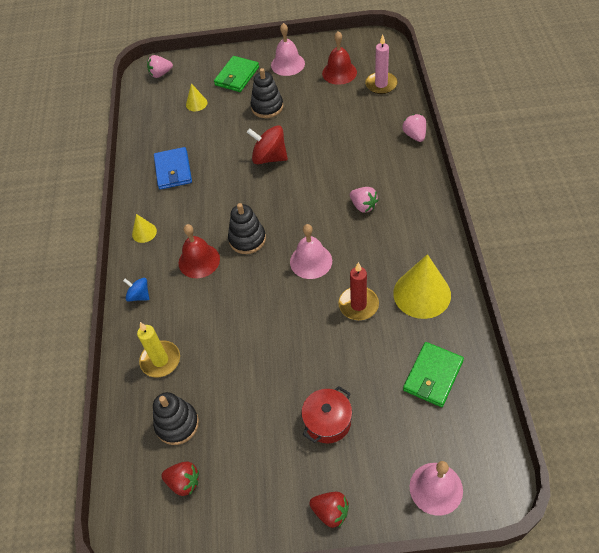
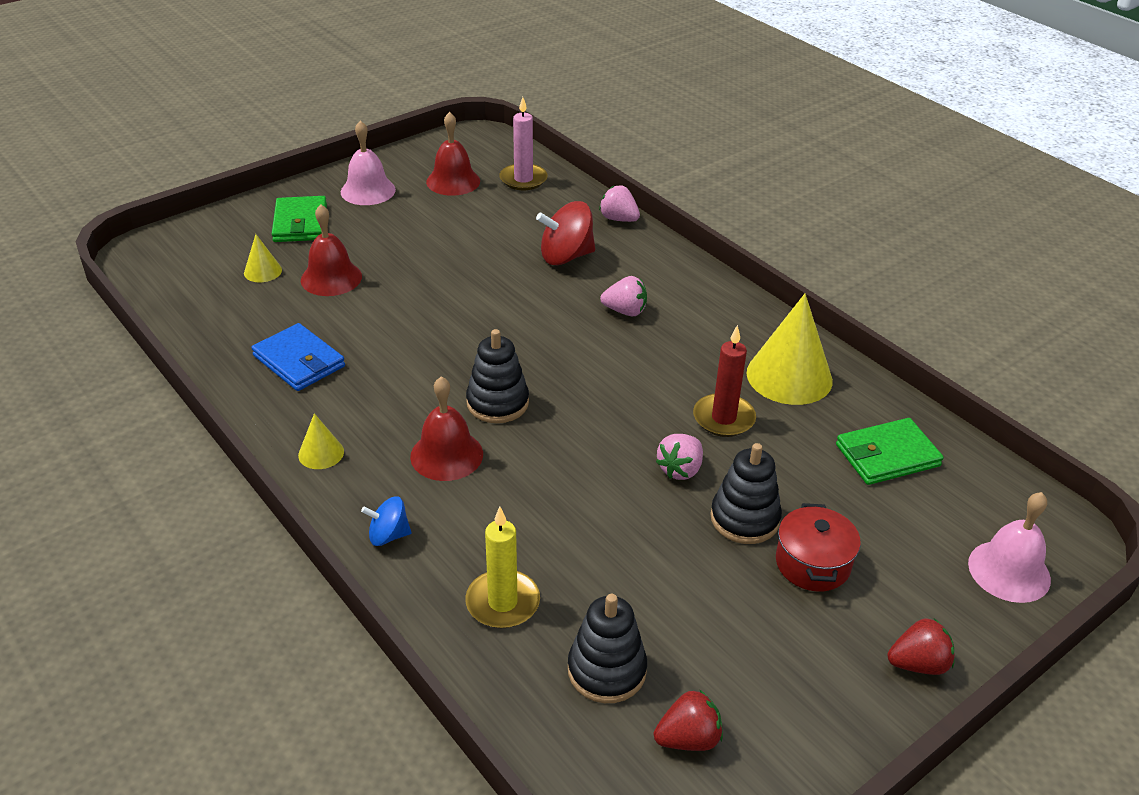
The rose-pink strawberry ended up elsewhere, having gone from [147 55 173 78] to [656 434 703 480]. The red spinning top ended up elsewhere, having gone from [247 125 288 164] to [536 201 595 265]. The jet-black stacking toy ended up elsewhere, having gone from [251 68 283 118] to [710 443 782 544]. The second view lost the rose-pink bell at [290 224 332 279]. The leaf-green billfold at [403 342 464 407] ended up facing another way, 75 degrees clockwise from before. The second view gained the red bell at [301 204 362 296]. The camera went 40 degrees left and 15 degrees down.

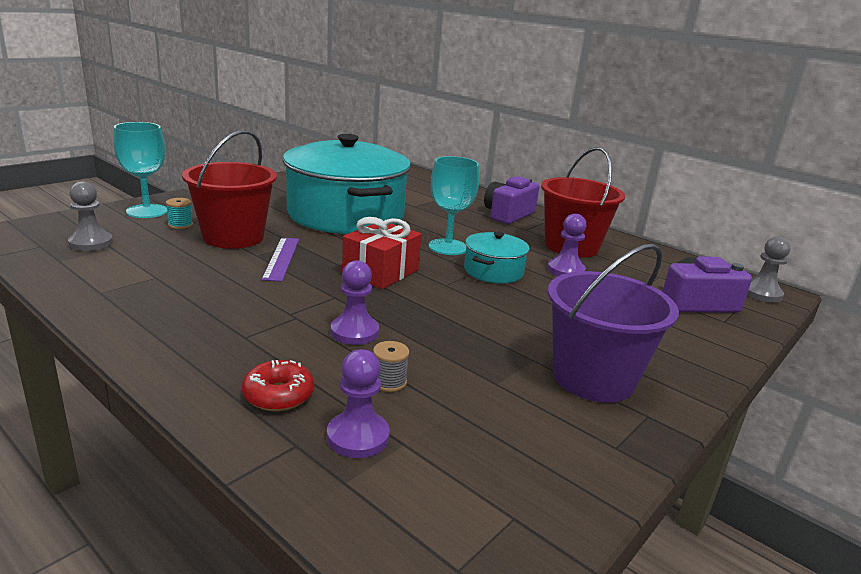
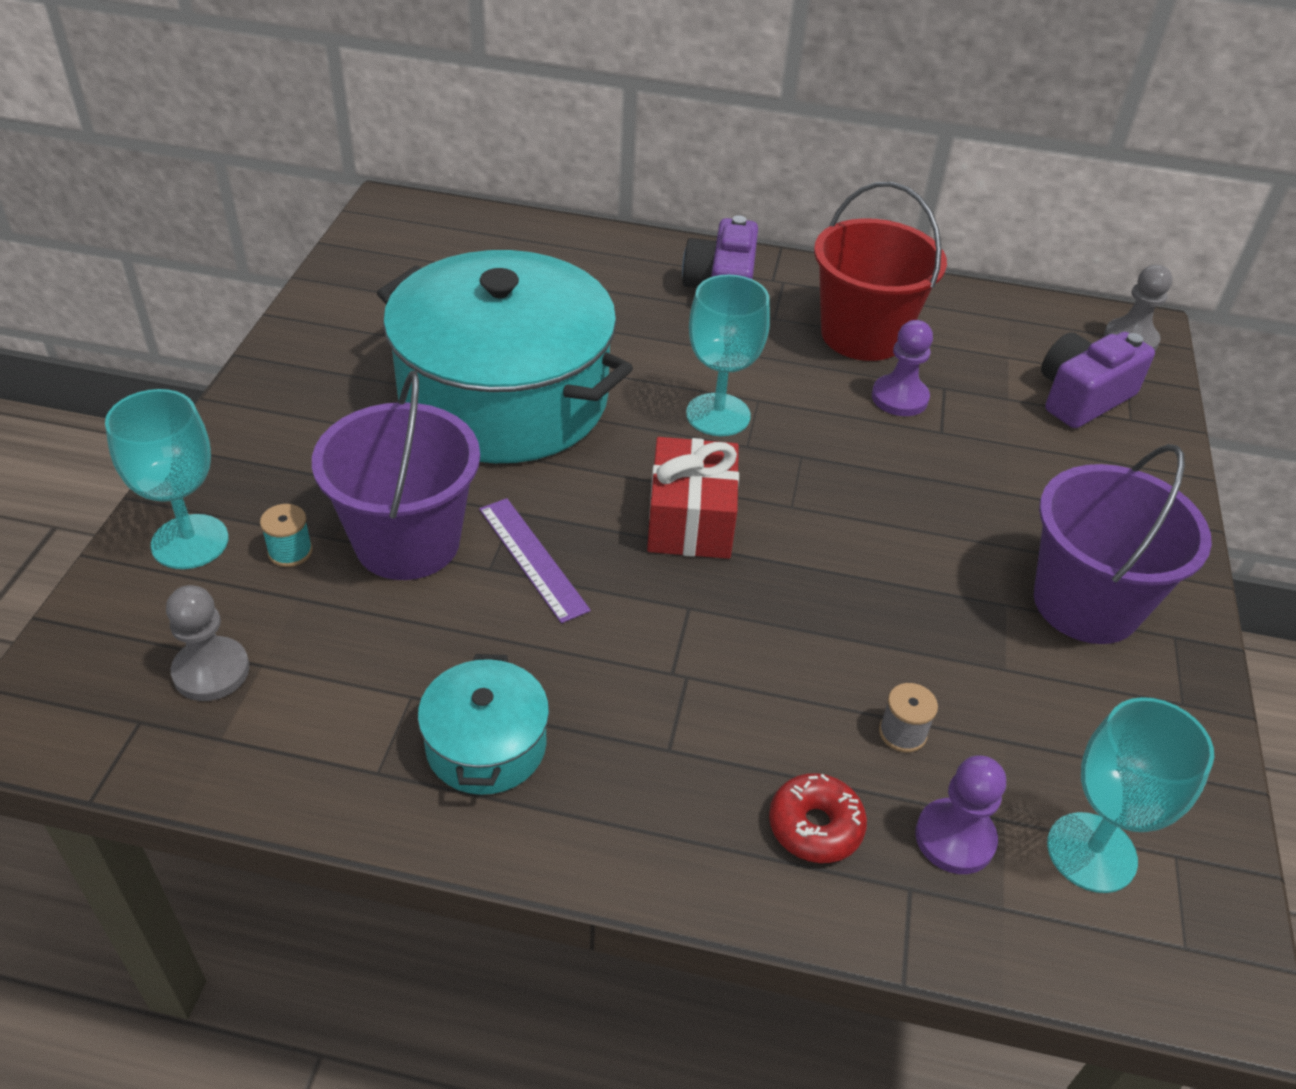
What was the red sand bucket at [182 130 277 249] turned into the royal purple sand bucket at [312 371 480 580]. The second view lost the royal purple game pawn at [330 260 379 345]. The aqua cooking pot ended up elsewhere, having gone from [464 232 530 283] to [418 654 549 795]. The second view gained the aqua goblet at [1047 697 1214 893]. The camera went 30 degrees left and 20 degrees up.

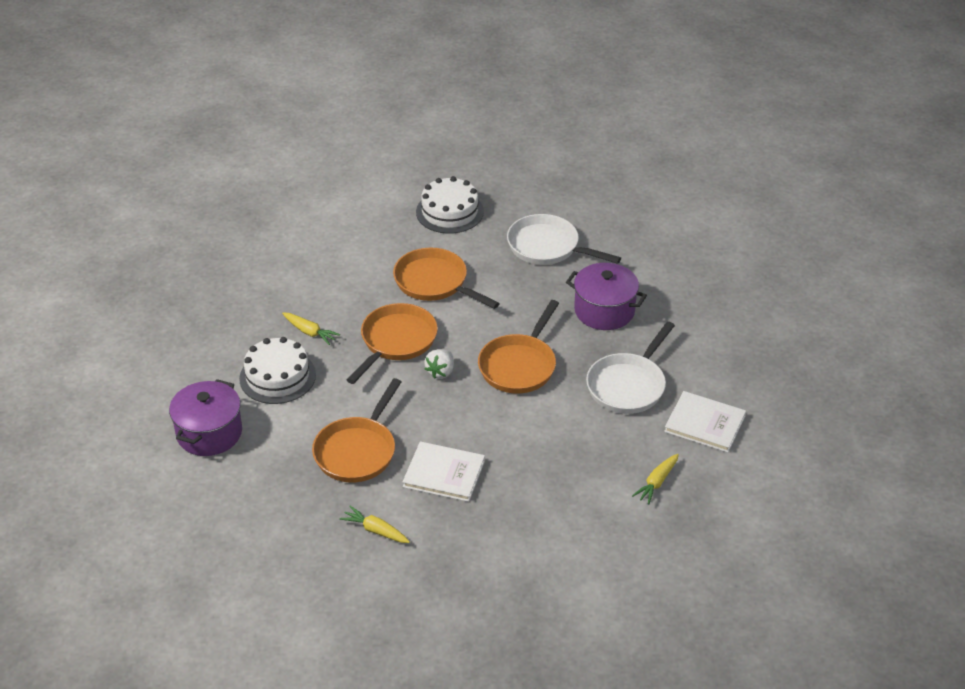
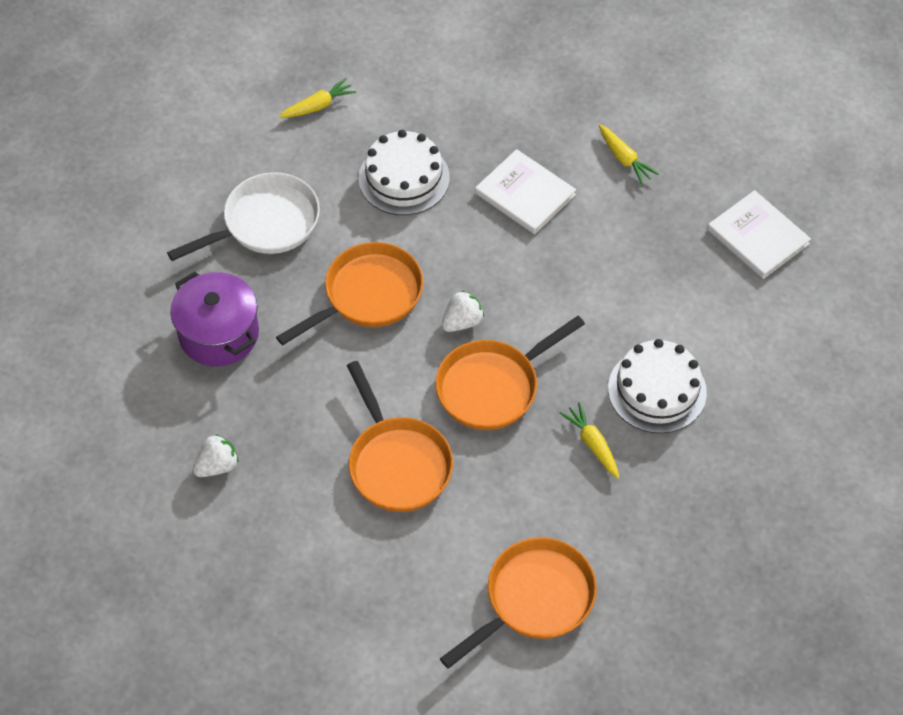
The second view lost the royal purple cooking pot at [169 379 242 456]. The orange-coloured pan ended up elsewhere, having gone from [312 378 401 482] to [440 537 597 668]. The pure white gateau ended up elsewhere, having gone from [416 176 484 234] to [358 130 450 215]. Where the pure white pan stood at [507 214 621 265], the pure white strawberry came to stand at [193 434 239 477]. The pure white hardback ended up elsewhere, having gone from [664 391 746 453] to [707 190 811 279]. The camera went 155 degrees left and 15 degrees up.

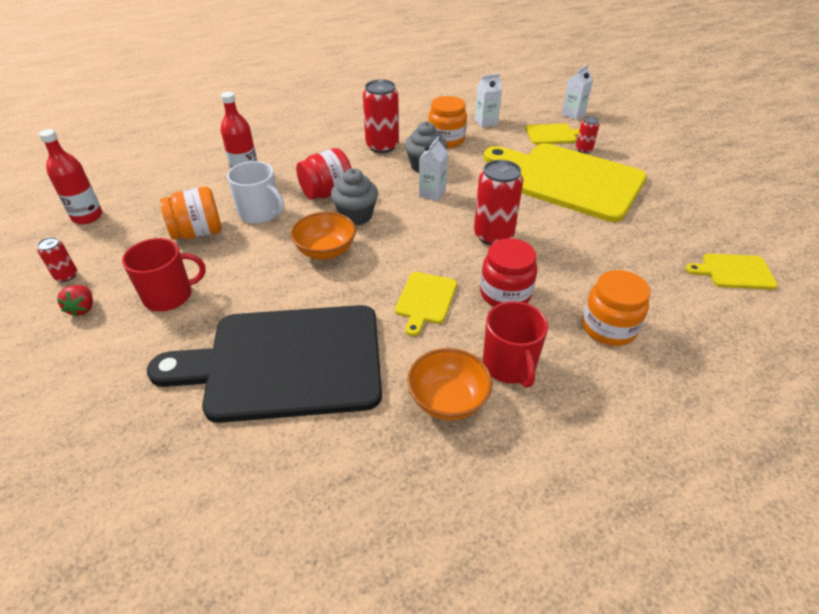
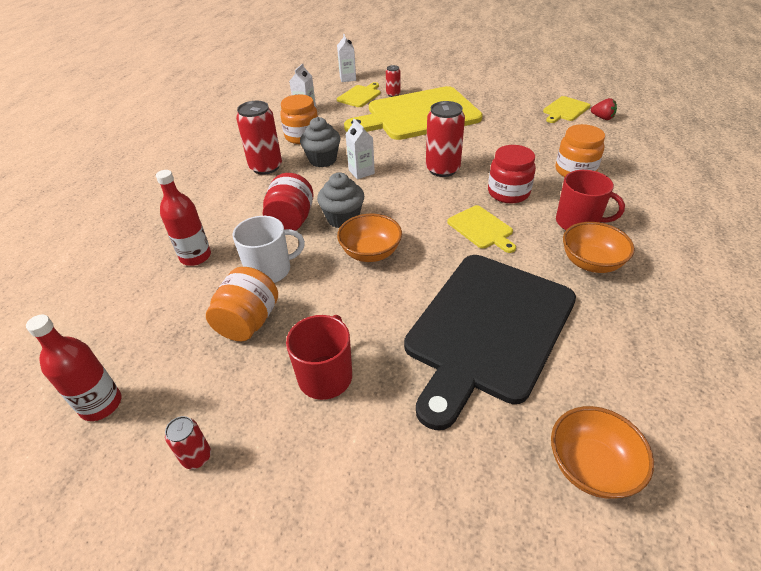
The red strawberry ended up elsewhere, having gone from [57 285 93 317] to [591 98 617 120]. The second view gained the orange-coloured deep dish at [551 406 654 498]. The camera went 50 degrees left and 0 degrees up.

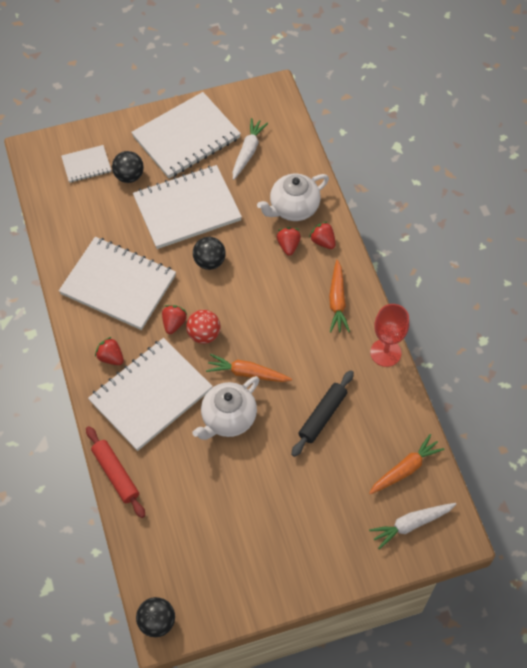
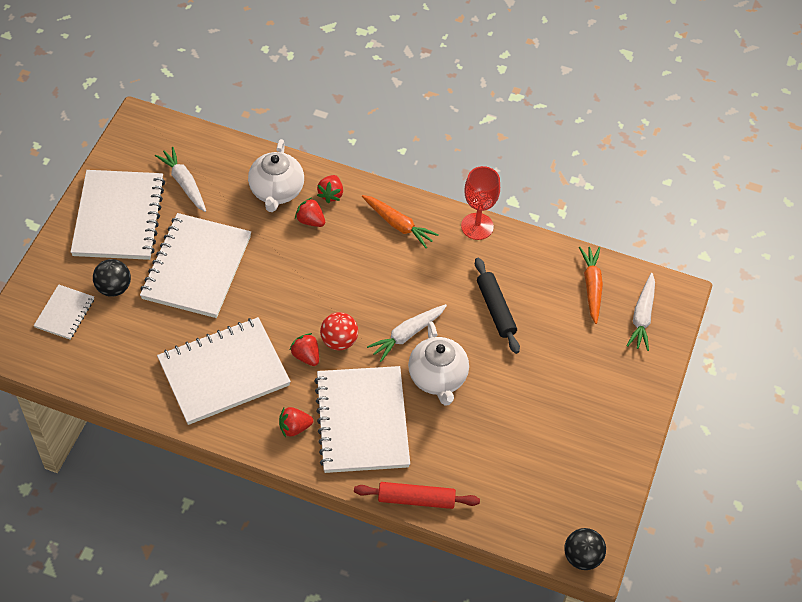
The second view lost the jet-black ball at [193 237 226 270]. What was the orange-coloured carrot at [206 354 292 382] turned into the pure white carrot at [367 304 447 362]. The red strawberry at [309 221 336 249] ended up facing another way, 75 degrees counterclockwise from before. The camera went 55 degrees left and 5 degrees down.

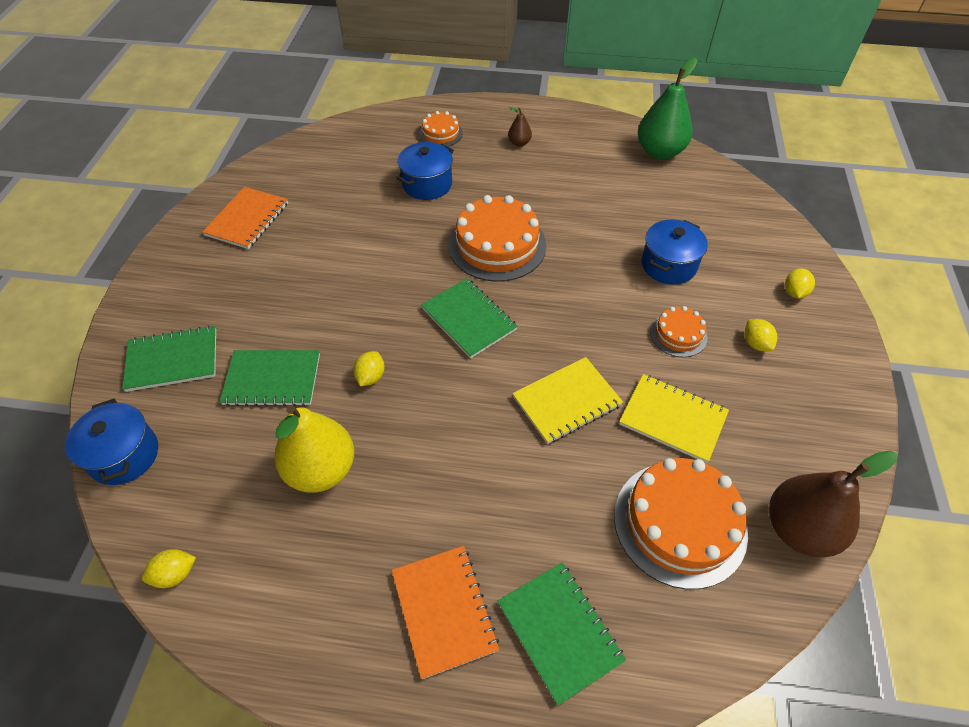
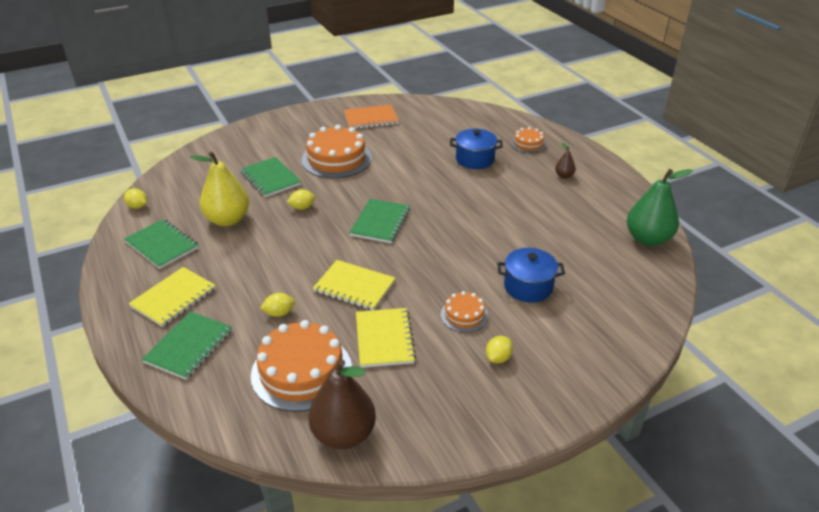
The second view lost the blue cooking pot at [65 399 158 485]. The leaf-green notebook ended up elsewhere, having gone from [122 325 216 392] to [124 219 199 269]. What was the orange-coloured notebook at [392 546 499 679] turned into the golden notebook at [128 267 216 327]. The orange-coloured gateau ended up elsewhere, having gone from [448 195 546 282] to [301 125 372 178]. The golden lemon ended up elsewhere, having gone from [785 268 815 299] to [260 293 295 317]. The camera went 55 degrees right and 15 degrees down.

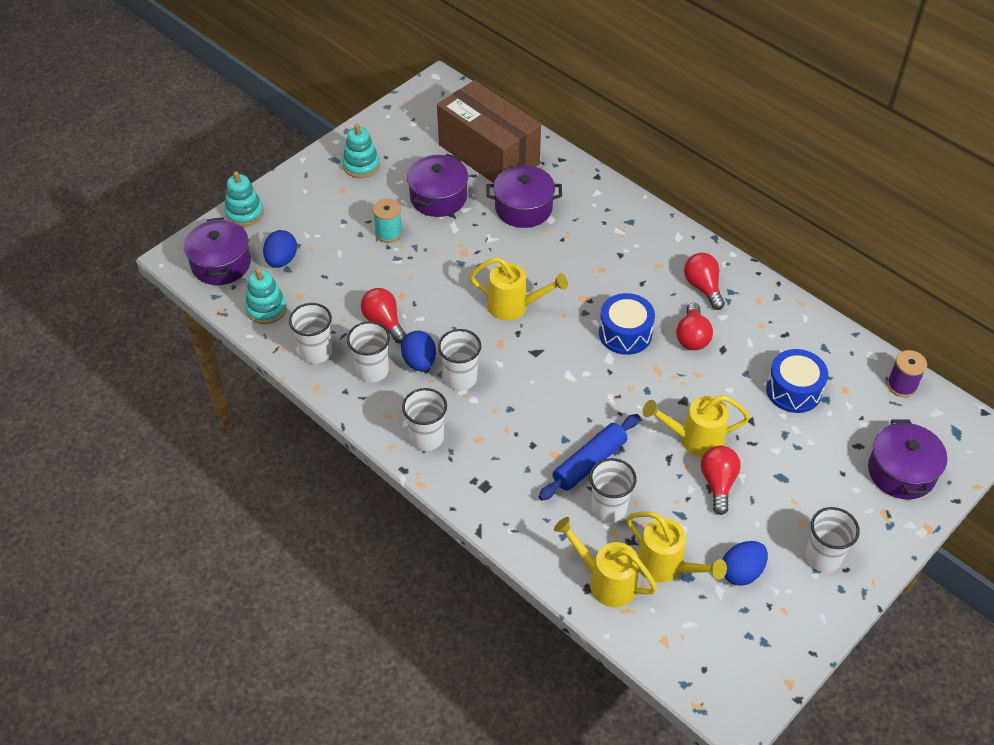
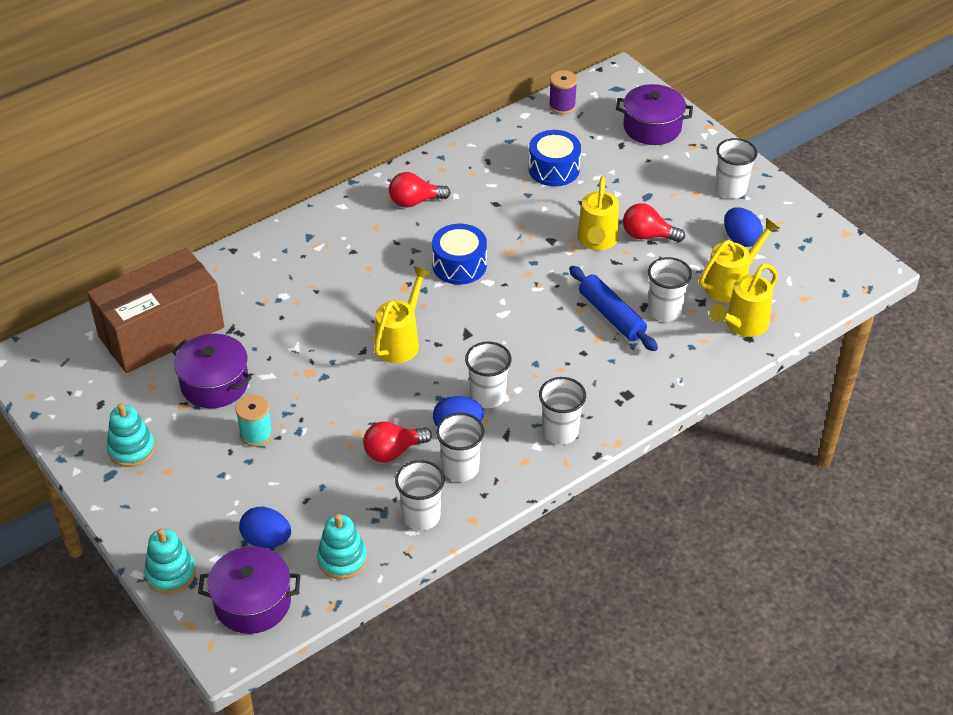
The second view lost the royal purple cooking pot at [486 165 562 228]. The second view lost the red lightbulb at [676 303 713 350]. The camera went 80 degrees left and 5 degrees down.

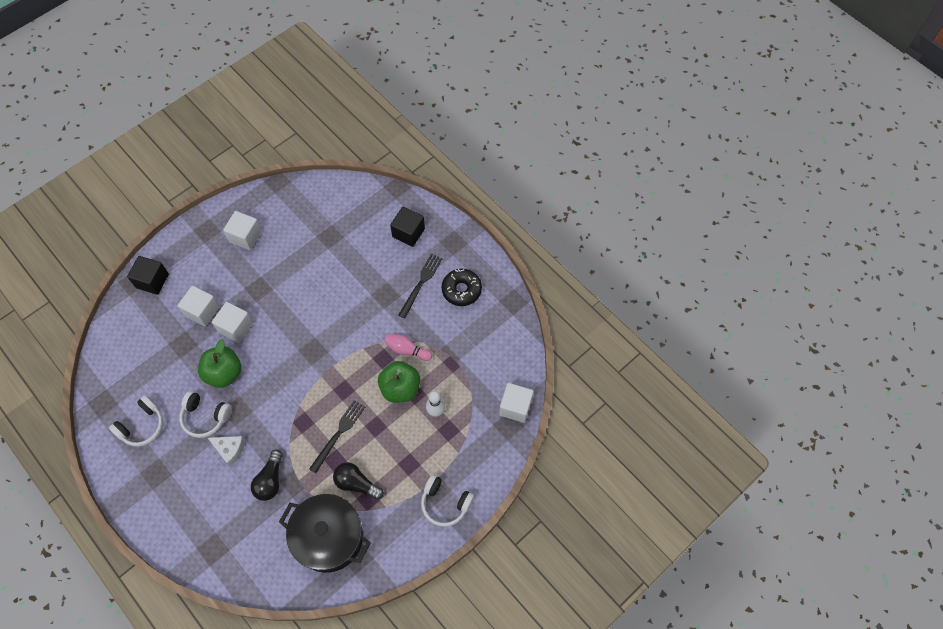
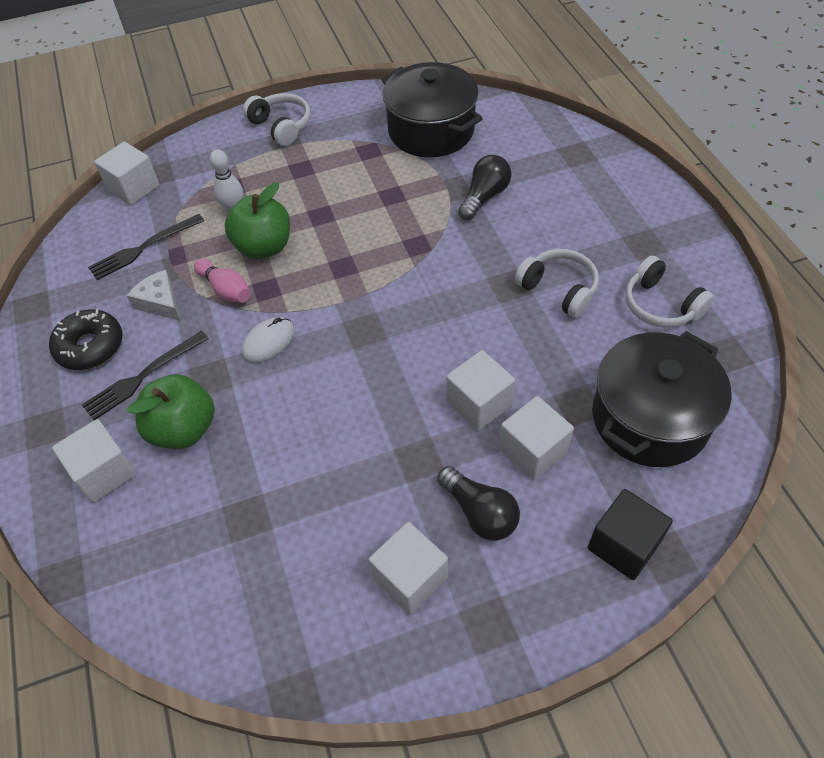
The pure white headset at [109 395 163 447] ended up facing another way, 105 degrees counterclockwise from before. The leaf-green toy apple ended up elsewhere, having gone from [198 339 241 388] to [127 374 215 449]. The pure white cheese ended up elsewhere, having gone from [208 436 245 466] to [127 270 180 321]. The jet-black table fork ended up elsewhere, having gone from [309 400 365 473] to [88 214 204 280]. The jet-black lightbulb ended up elsewhere, having gone from [333 462 384 500] to [437 466 520 541]. What was the jet-black block at [390 207 425 247] turned into the pure white block at [52 419 137 503]. The second view gained the pure white computer mouse at [242 317 295 363]. The second view gained the jet-black cooking pot at [592 331 731 467]. The camera went 155 degrees left and 10 degrees down.

